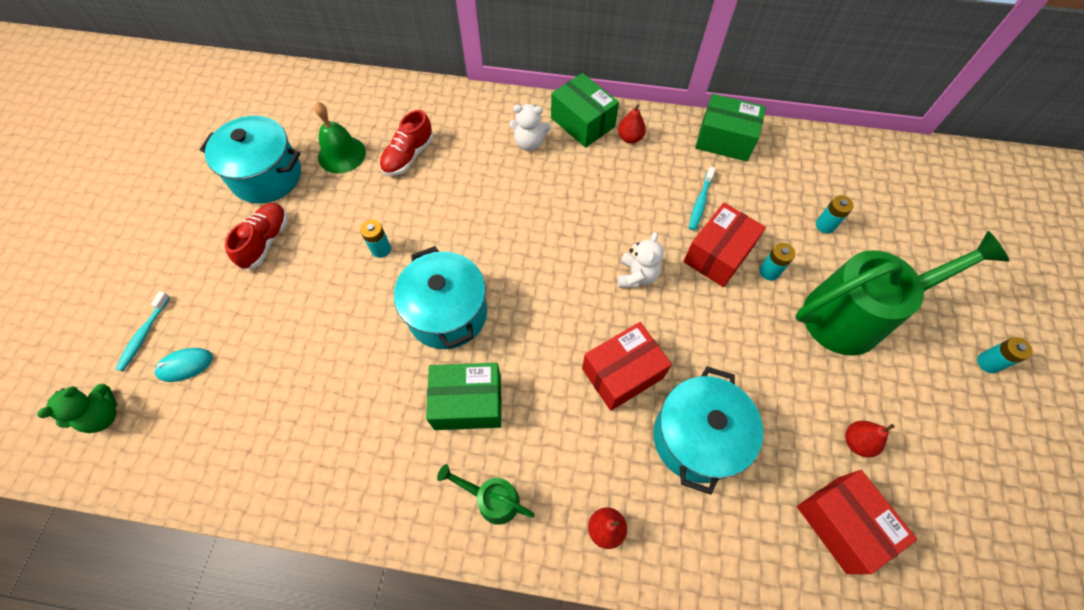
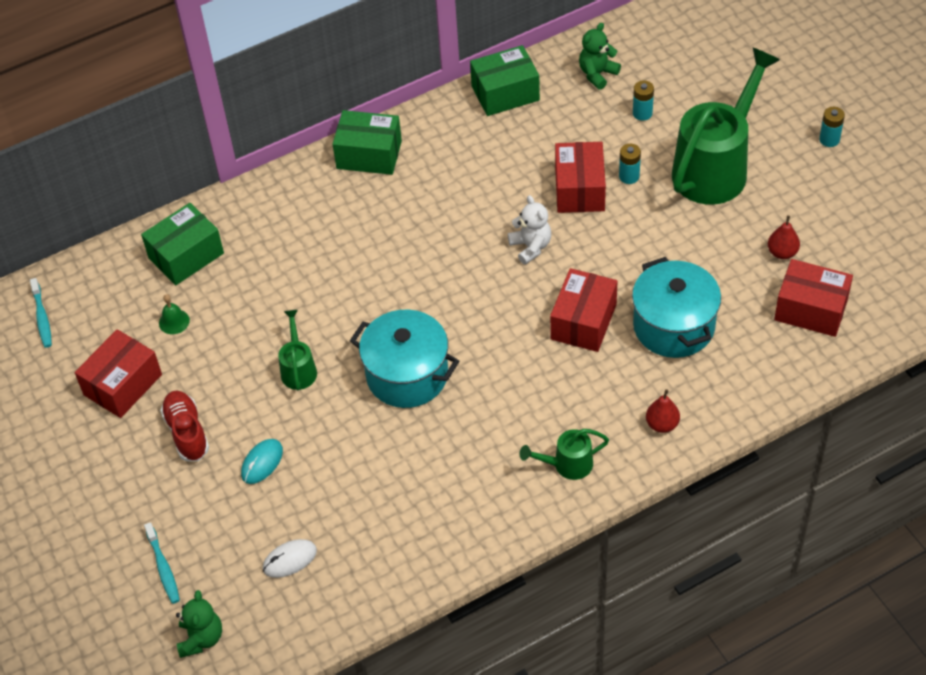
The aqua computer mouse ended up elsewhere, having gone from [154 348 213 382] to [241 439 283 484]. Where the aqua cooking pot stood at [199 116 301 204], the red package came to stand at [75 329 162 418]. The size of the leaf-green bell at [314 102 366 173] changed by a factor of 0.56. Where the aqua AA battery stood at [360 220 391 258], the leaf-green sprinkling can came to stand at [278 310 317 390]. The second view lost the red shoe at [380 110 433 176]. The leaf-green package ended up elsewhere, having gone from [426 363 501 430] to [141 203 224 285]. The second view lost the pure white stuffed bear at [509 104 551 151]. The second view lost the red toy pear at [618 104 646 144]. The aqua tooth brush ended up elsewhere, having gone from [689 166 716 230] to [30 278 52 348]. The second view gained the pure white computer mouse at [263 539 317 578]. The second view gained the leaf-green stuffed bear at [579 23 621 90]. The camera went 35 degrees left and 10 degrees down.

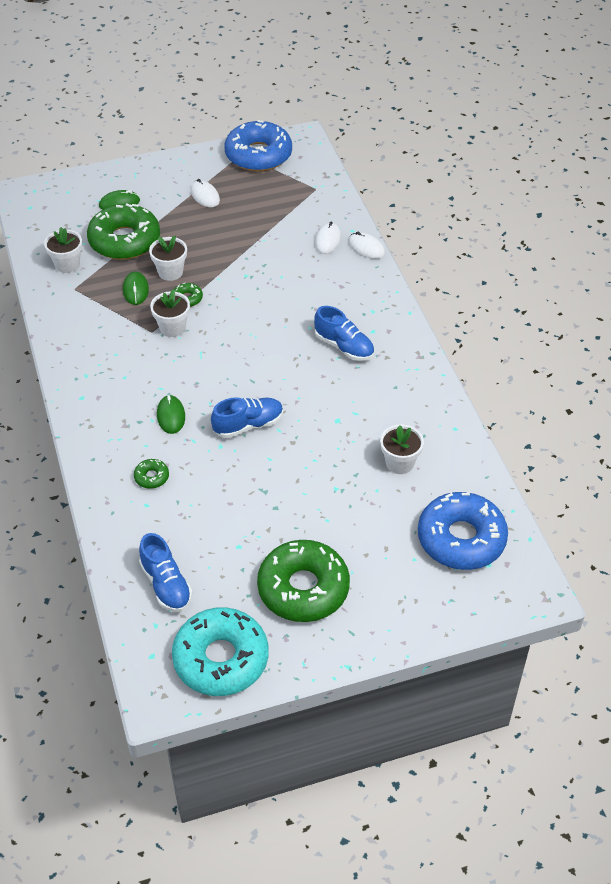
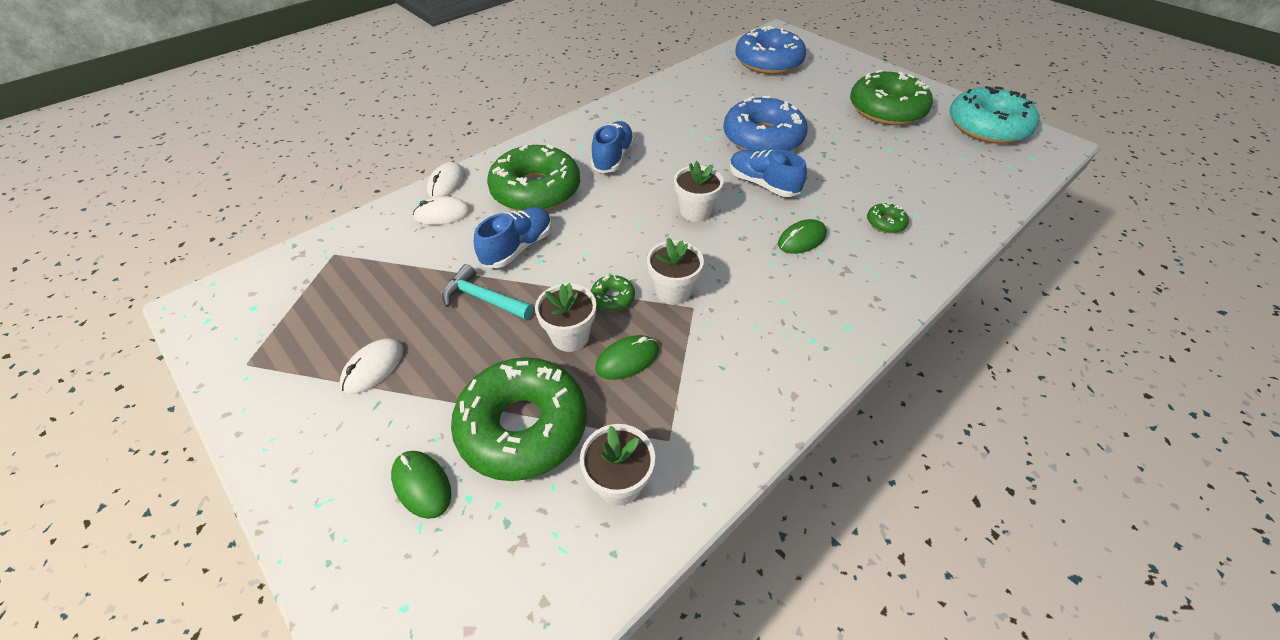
The blue shoe ended up elsewhere, having gone from [139 533 192 612] to [474 207 552 268]. The blue donut ended up elsewhere, having gone from [224 120 292 171] to [723 96 808 152]. The pure white potted plant ended up elsewhere, having gone from [380 424 424 474] to [674 161 724 222]. The second view gained the aqua claw hammer at [442 264 533 320]. The second view gained the leaf-green donut at [487 145 580 211]. The camera went 115 degrees left and 0 degrees up.

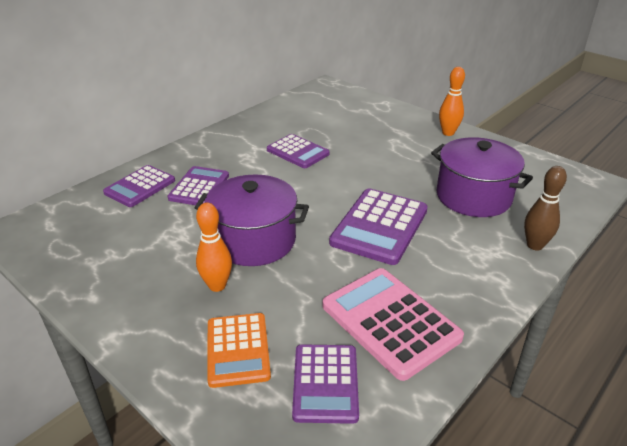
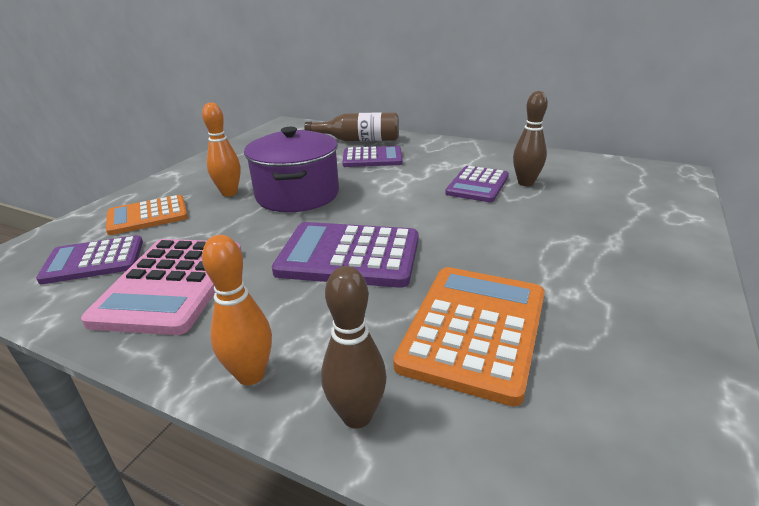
Where the royal purple calculator stood at [103 165 175 207], the dark brown drink bottle came to stand at [304 112 399 141]. The rose-pink calculator at [323 268 464 381] ended up facing another way, 150 degrees clockwise from before. Where the royal purple cooking pot stood at [431 137 533 217], the orange-coloured calculator came to stand at [393 267 545 406]. The orange-coloured tenpin ended up elsewhere, having gone from [439 67 465 136] to [202 235 272 385]. The second view gained the dark brown tenpin at [513 91 548 186]. The camera went 75 degrees right and 5 degrees down.

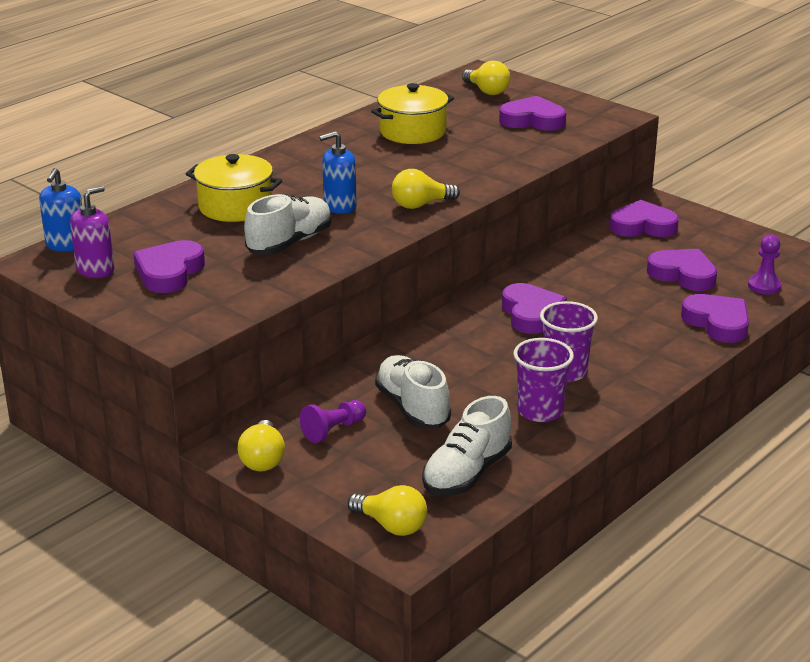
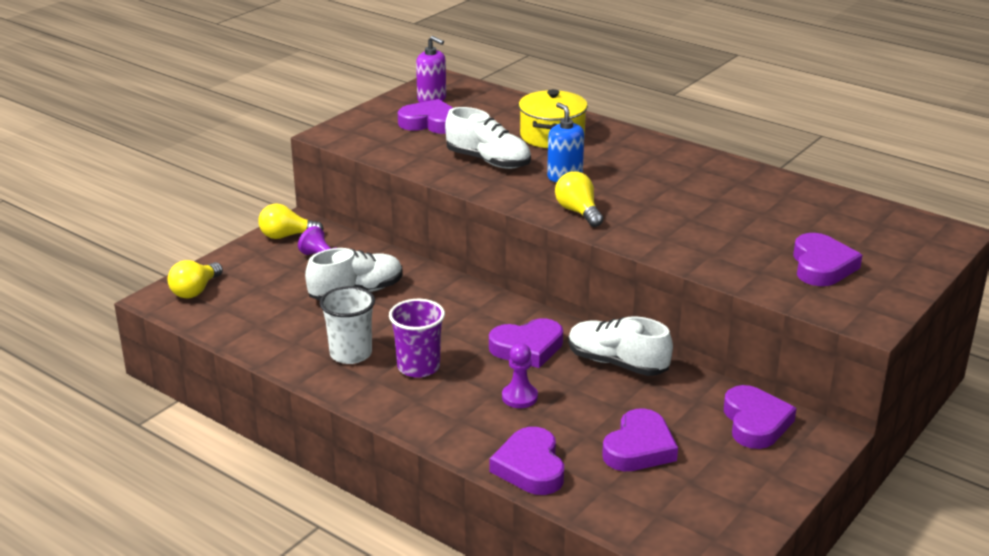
The second view lost the blue soap dispenser at [39 168 82 252]. The second view lost the golden cooking pot at [371 83 454 144]. The pure white shoe ended up elsewhere, having gone from [422 396 512 495] to [568 316 673 376]. The second view lost the golden lightbulb at [462 61 510 95]. What was the royal purple cup at [514 338 574 422] turned into the pure white cup at [320 286 375 364]. The royal purple love heart at [681 294 749 343] ended up facing another way, 120 degrees clockwise from before. The royal purple game pawn ended up elsewhere, having gone from [748 235 782 294] to [502 343 538 408]. The camera went 85 degrees right and 0 degrees up.

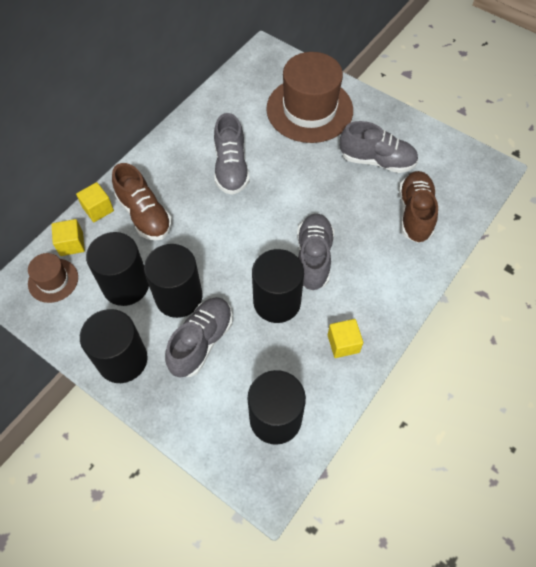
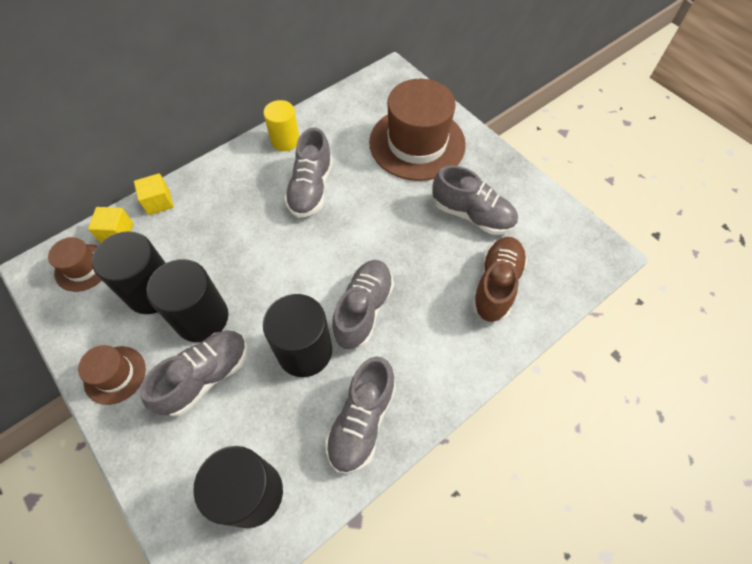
Where the jet-black solid cylinder stood at [80 309 148 383], the dark brown tall hat came to stand at [78 345 146 405]. The second view lost the dark brown shoe at [112 163 172 241]. Where the golden block stood at [328 319 363 358], the gray shoe came to stand at [325 356 396 474]. The second view gained the golden solid cylinder at [263 100 300 151]. The camera went 15 degrees right and 0 degrees up.

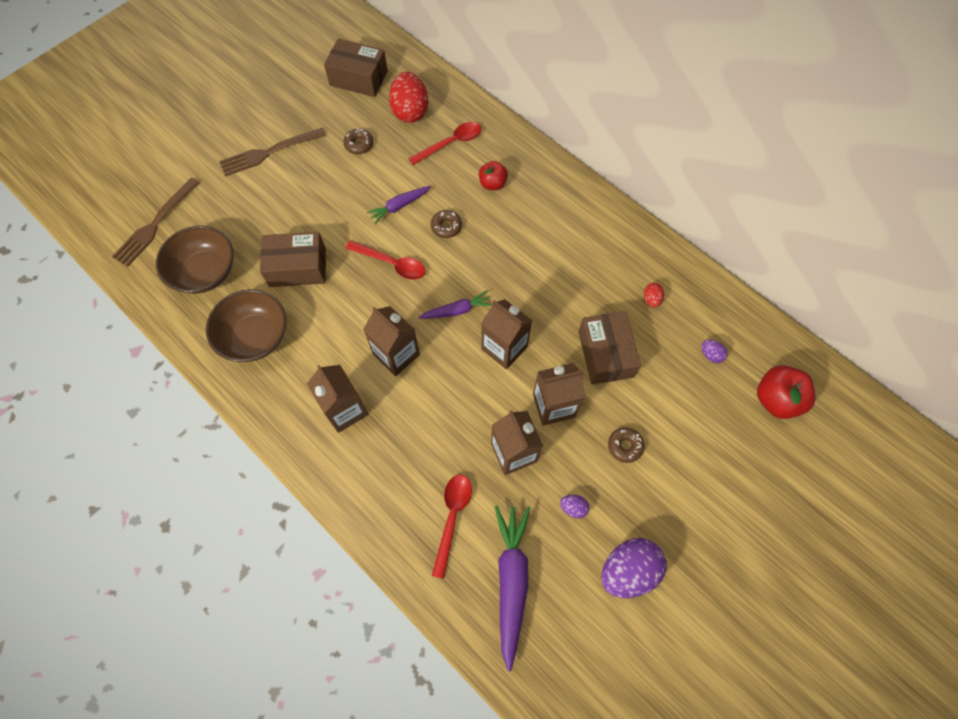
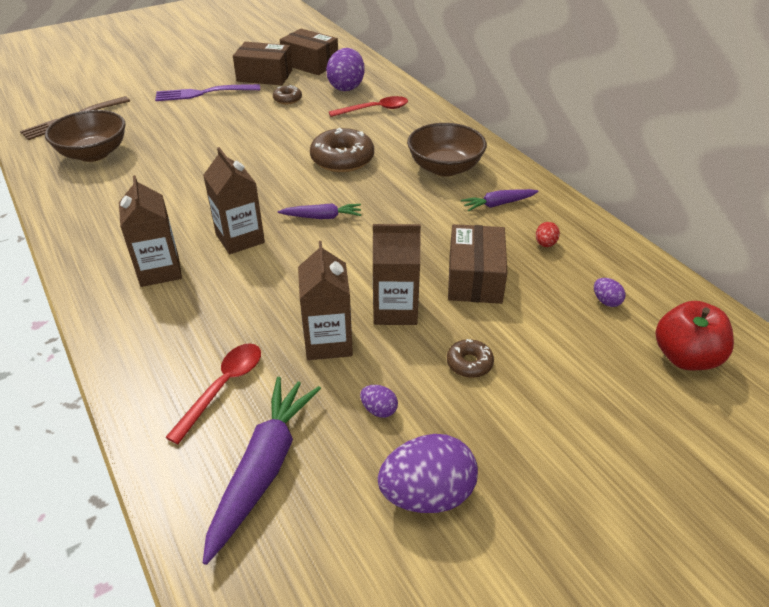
The dark brown deep dish ended up elsewhere, having gone from [206 289 286 362] to [407 123 487 177]. What was the dark brown table fork at [220 128 326 176] turned into the royal purple table fork at [155 84 260 101]. The dark brown package ended up elsewhere, having gone from [260 232 326 287] to [233 42 292 85]. The second view lost the red teaspoon at [346 240 425 280]. The royal purple carrot ended up elsewhere, having gone from [367 186 431 224] to [461 189 539 211]. What was the red egg at [389 72 428 123] turned into the royal purple egg at [326 48 365 91]. The size of the dark brown donut at [431 210 462 238] changed by a factor of 1.94. The second view lost the red toy apple at [479 161 508 190]. The second view lost the dark brown milk carton at [481 299 533 369]. The camera went 15 degrees right and 25 degrees down.

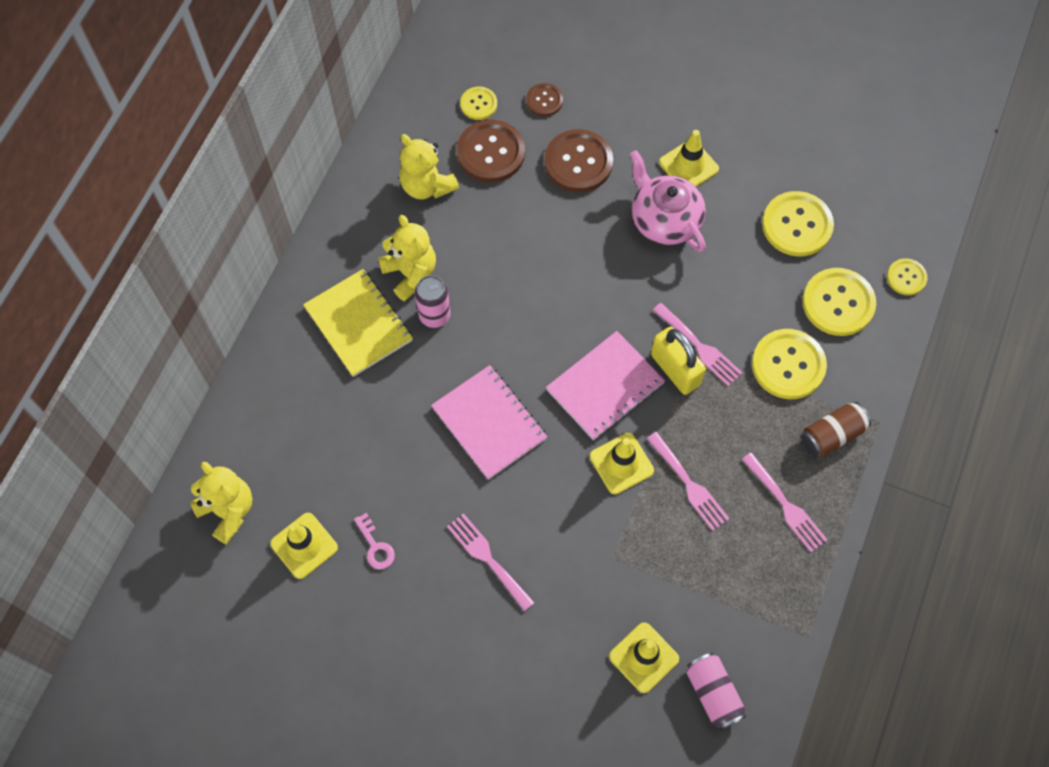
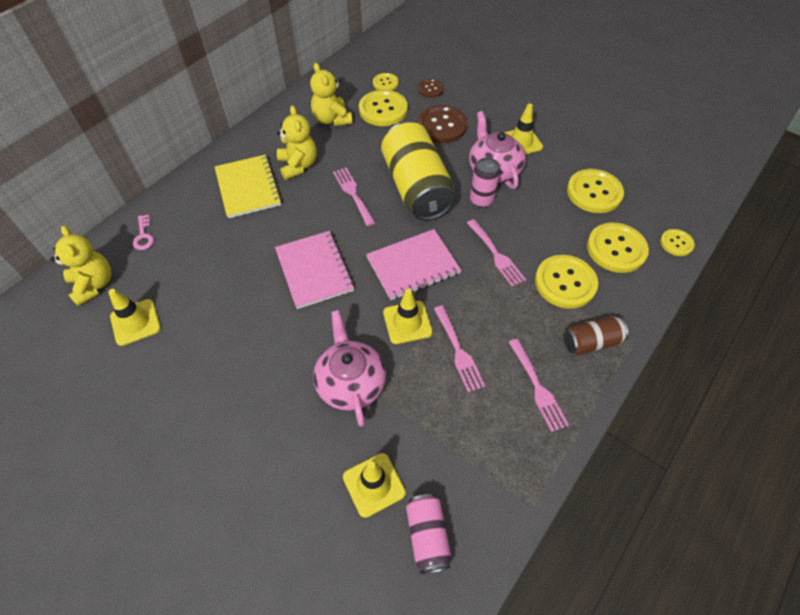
The rose-pink key ended up elsewhere, having gone from [354 513 395 569] to [133 215 154 250]. The rose-pink soda can ended up elsewhere, having gone from [415 275 450 328] to [470 157 500 207]. The rose-pink table fork ended up elsewhere, having gone from [447 513 535 611] to [333 167 375 226]. What was the dark brown shirt button at [457 120 525 182] turned into the golden shirt button at [359 90 408 126]. The second view lost the golden lock at [651 327 706 395]. The second view gained the rose-pink china teapot at [313 310 386 427]. The second view gained the golden soda can at [381 122 455 221]. The camera went 15 degrees right and 10 degrees down.

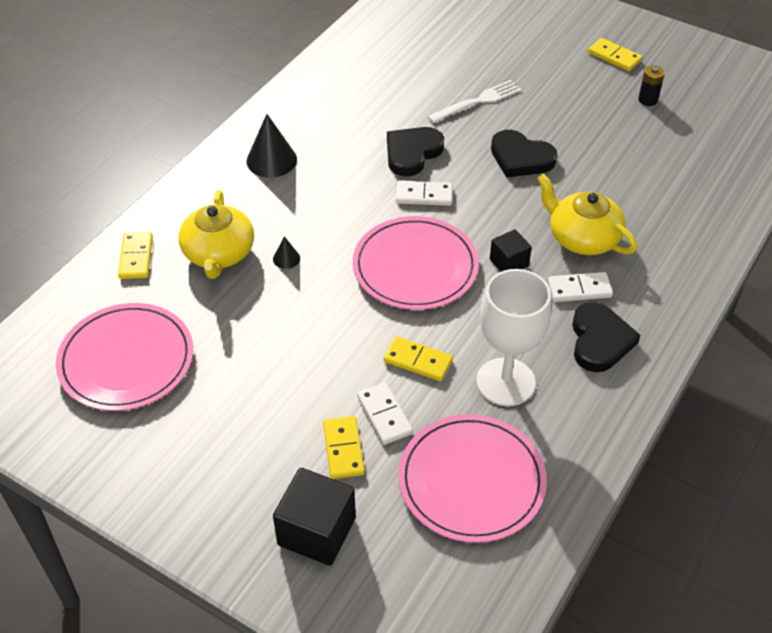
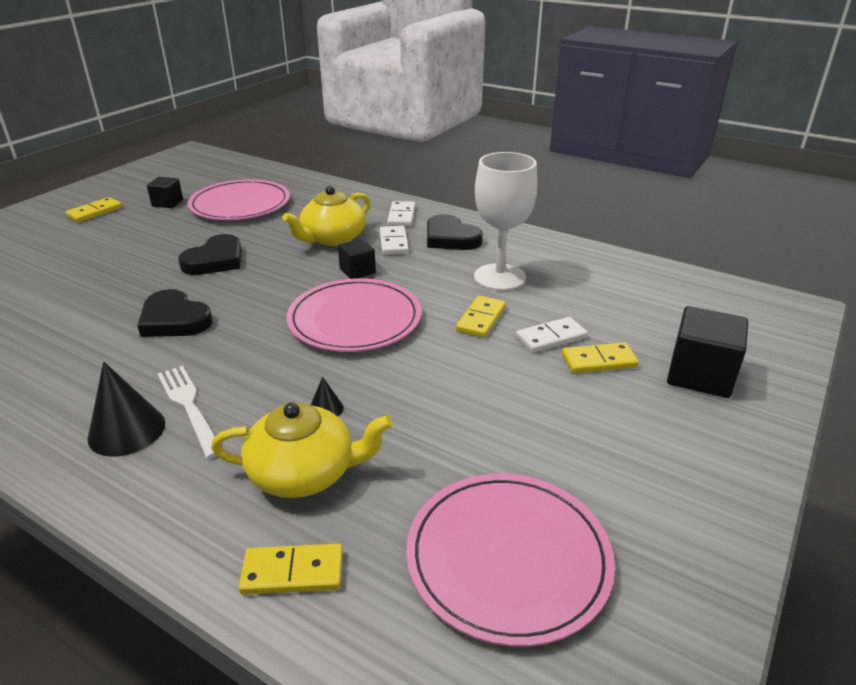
The pure white domino tile ended up elsewhere, having gone from [396 181 453 206] to [387 201 415 226]. The rose-pink dinner plate ended up elsewhere, having gone from [398 414 547 543] to [188 179 290 220]. The pure white table fork ended up elsewhere, having gone from [428 80 522 123] to [158 366 216 459]. The jet-black love heart at [572 302 640 372] ended up facing another way, 135 degrees counterclockwise from before. Where the jet-black AA battery stood at [638 65 665 106], the jet-black block came to stand at [147 177 183 208]. The camera went 90 degrees left and 15 degrees down.

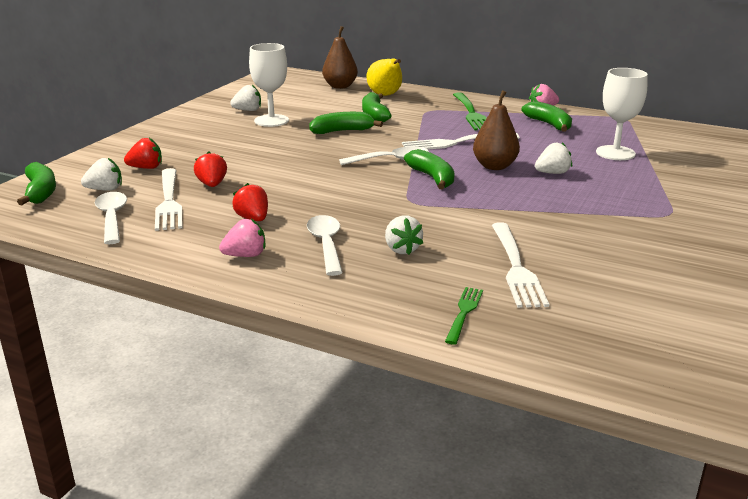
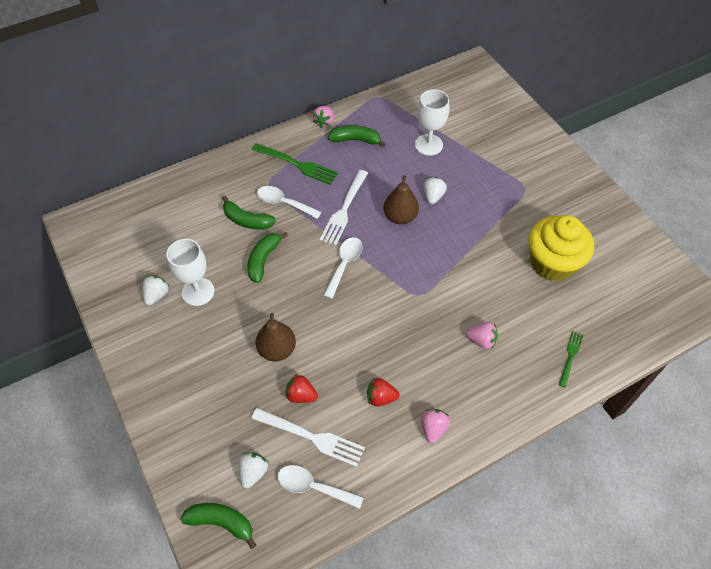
The second view lost the red strawberry at [124 138 162 169]. The pure white teaspoon ended up elsewhere, having gone from [307 215 343 276] to [257 186 321 219]. The dark brown toy pear ended up elsewhere, having gone from [322 26 358 89] to [256 313 296 361]. The second view lost the golden toy pear at [366 58 402 96]. What was the pure white strawberry at [385 216 423 255] turned into the rose-pink strawberry at [466 322 498 349]. The second view lost the leaf-green toy banana at [404 149 455 190]. The leaf-green table fork at [445 287 483 345] ended up facing another way, 60 degrees clockwise from before. The second view lost the pure white table fork at [492 222 549 308]. The second view gained the golden muffin at [528 215 594 281]. The camera went 55 degrees left and 30 degrees up.

